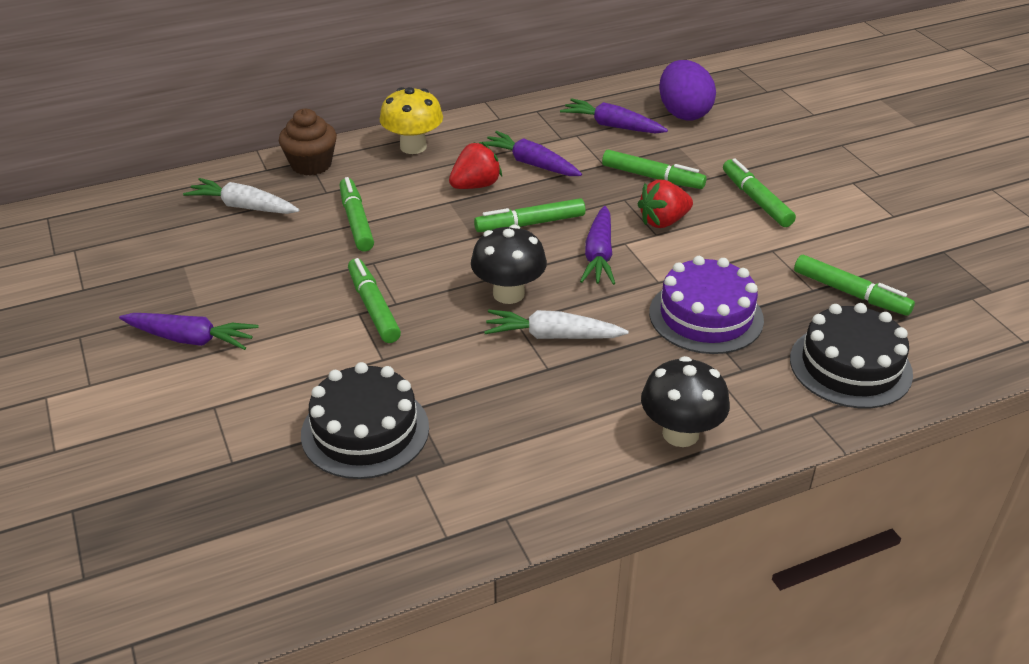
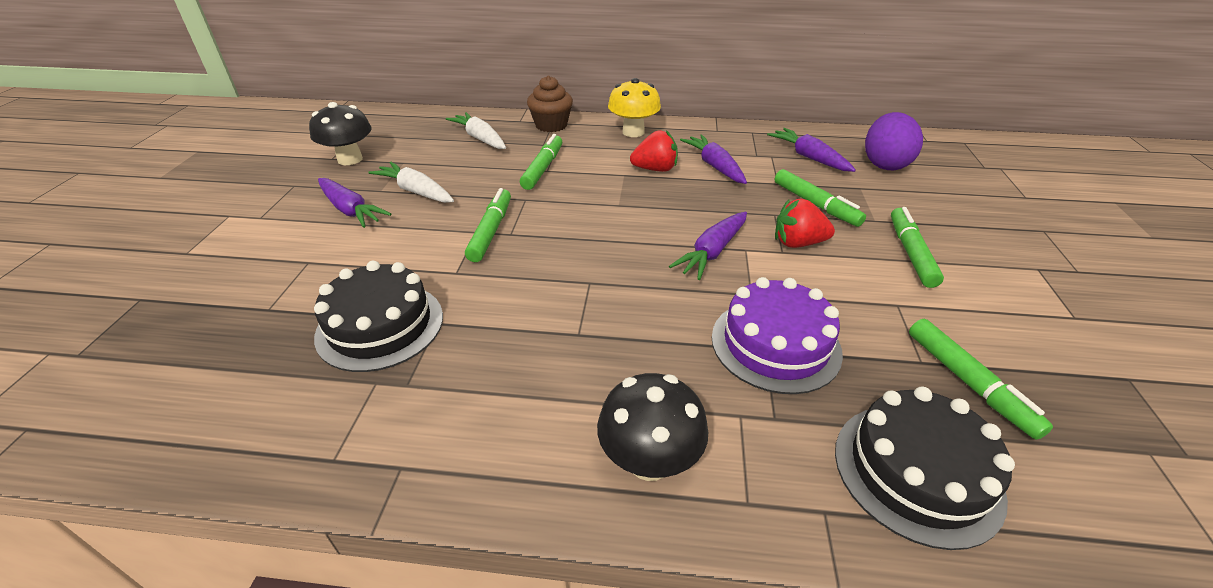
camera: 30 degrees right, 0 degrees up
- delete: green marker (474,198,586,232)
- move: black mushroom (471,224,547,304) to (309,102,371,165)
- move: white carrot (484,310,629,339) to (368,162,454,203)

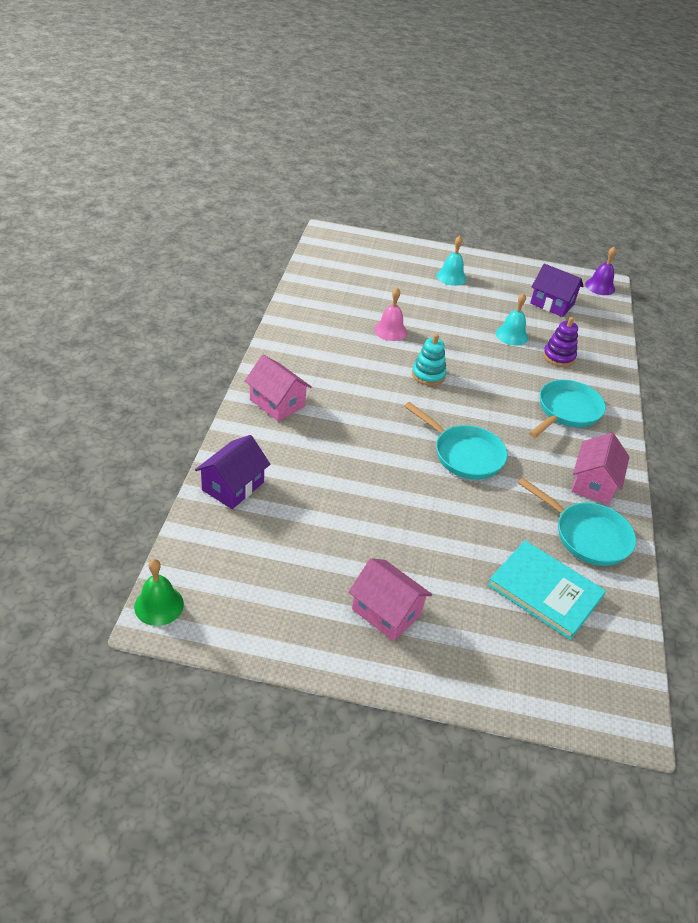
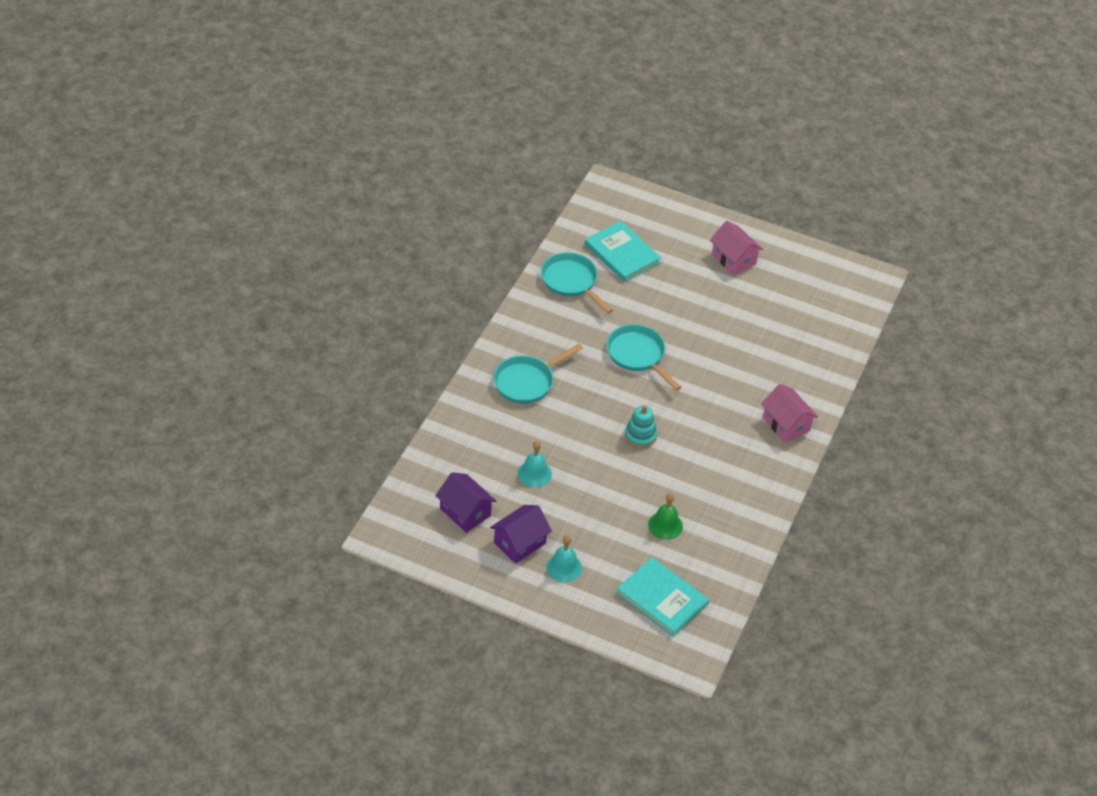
camera: 165 degrees left, 5 degrees up
- delete: pink bell (374,288,407,341)
- delete: purple stacking toy (543,317,578,367)
- delete: pink house (571,433,629,504)
- delete: purple bell (585,246,616,295)
- insert: turquoise book (616,557,709,637)
- move: green bell (134,559,184,626) to (648,493,683,540)
- move: purple house (195,435,270,509) to (490,505,552,564)

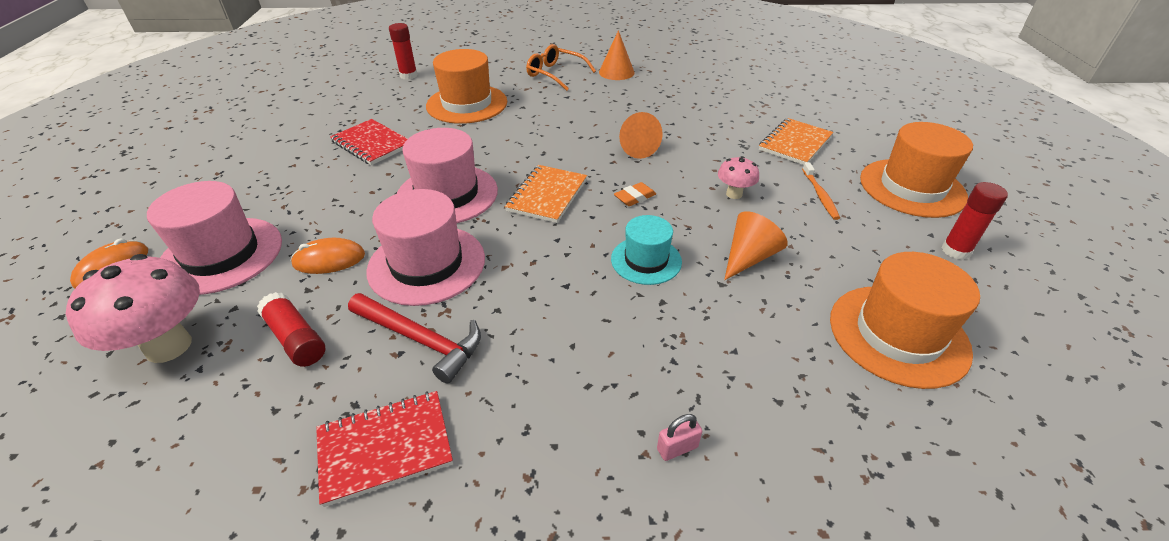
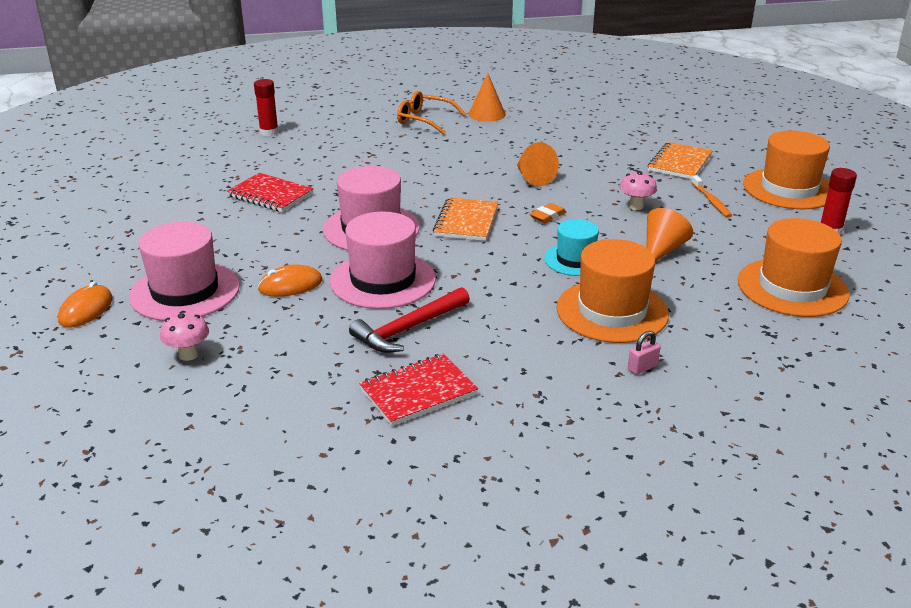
camera: 10 degrees left, 10 degrees down
- delete: red glue stick (257,292,325,367)
- move: orange hat (426,49,507,124) to (556,239,669,343)
- rotate: red hammer (348,293,481,384) = (349,287,470,353) 120 degrees clockwise
- resize: pink mushroom (66,254,200,363) = (160,311,209,361) x0.52

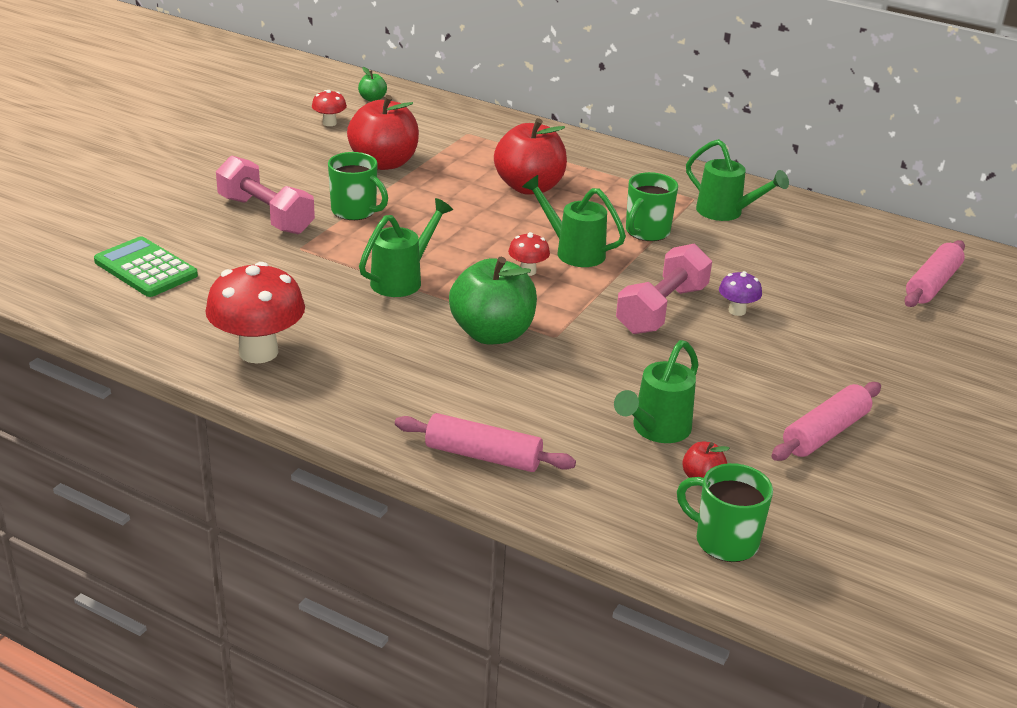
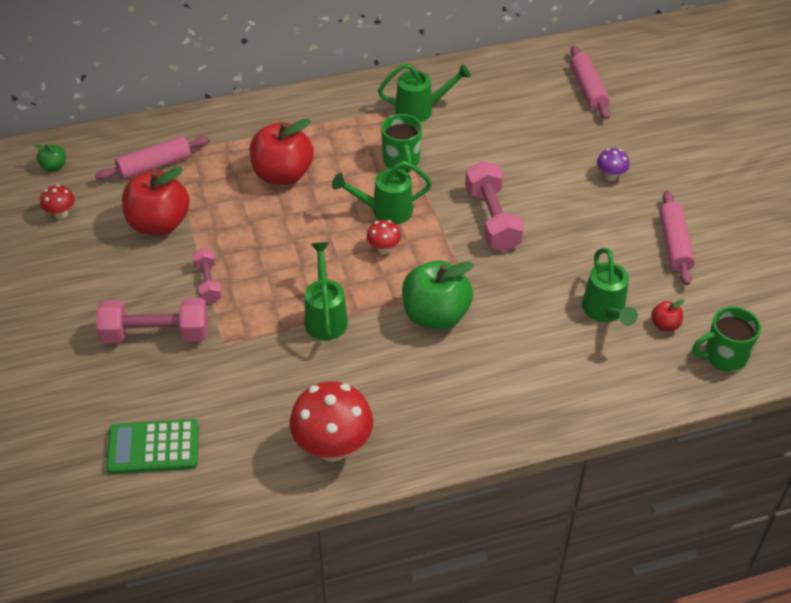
camera: 45 degrees left, 15 degrees up
- move: pink rolling pin (395,413,576,472) to (95,136,210,180)
- move: purple mushroom (719,271,762,316) to (597,148,630,181)
- replace: green mug (328,152,388,220) to pink dumbbell (193,248,222,303)

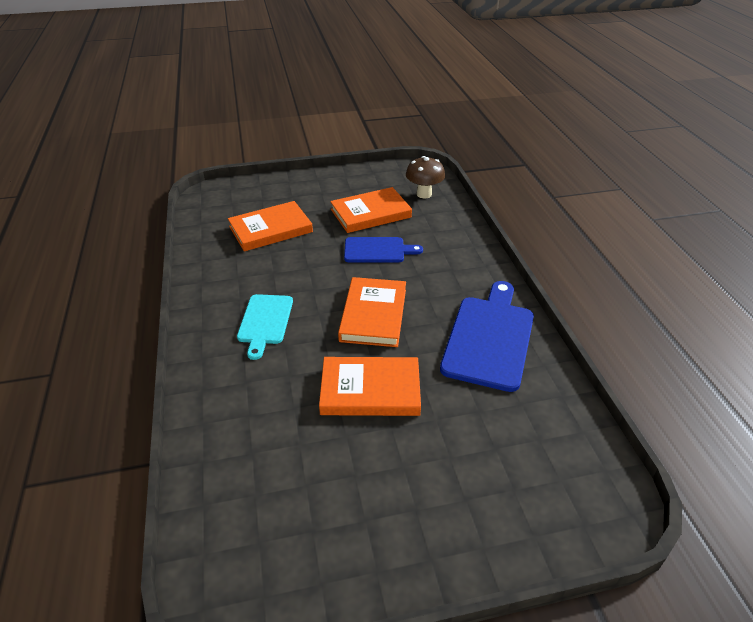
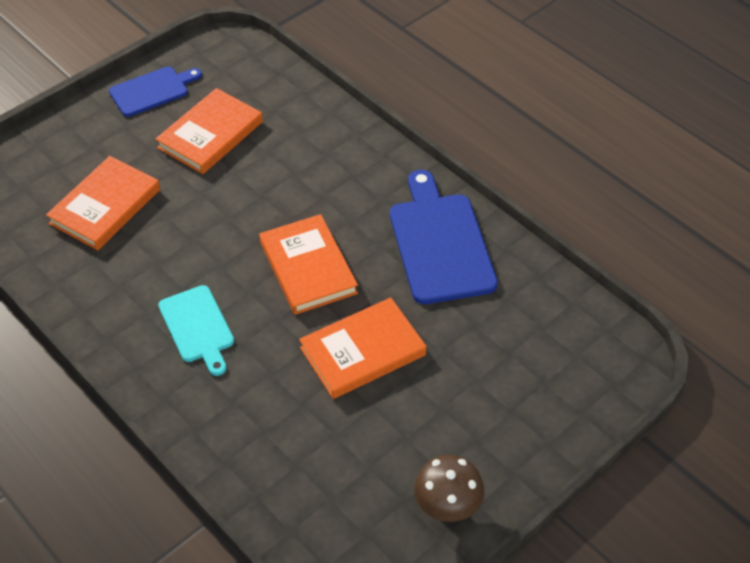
camera: 30 degrees left, 10 degrees up
- move: blue cutting board (344,237,423,262) to (109,67,202,117)
- move: brown mushroom (406,156,445,198) to (414,455,484,522)

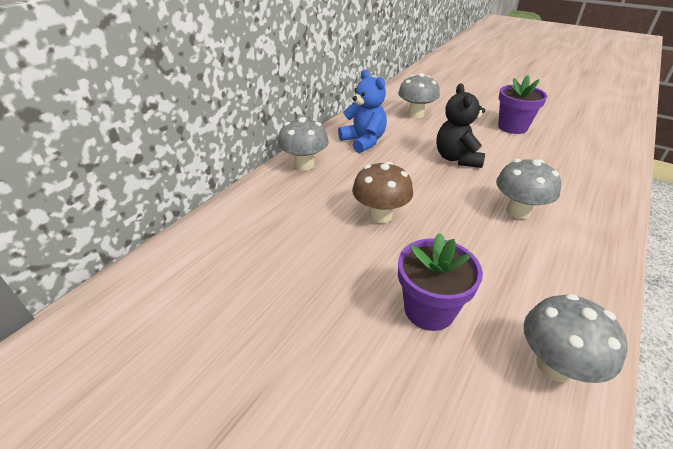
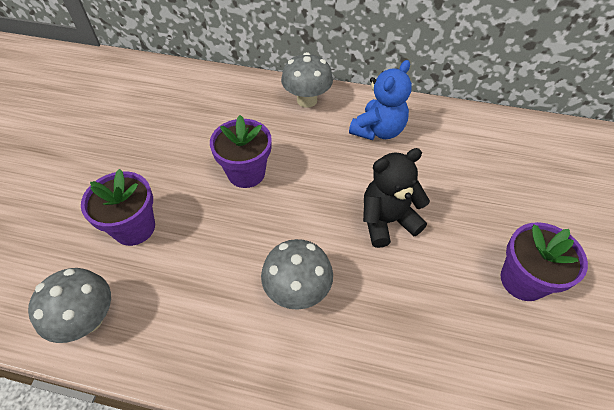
camera: 70 degrees right, 15 degrees up
- delete: grey mushroom (398,73,440,118)
- replace: brown mushroom (352,161,413,223) to purple flower pot (210,115,272,188)

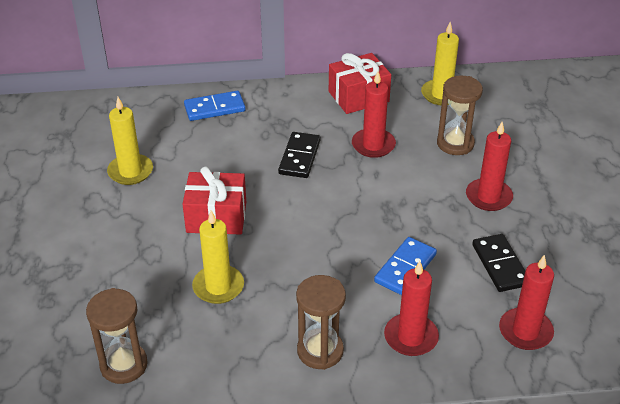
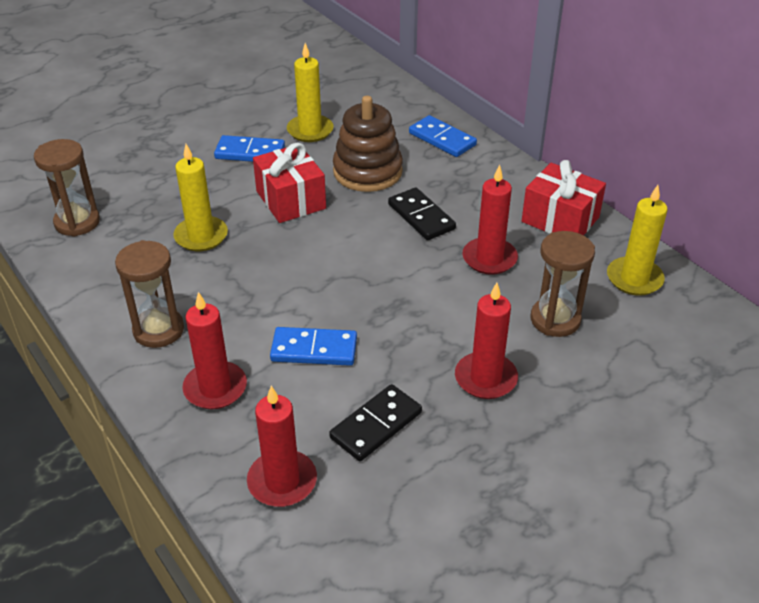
camera: 60 degrees right, 0 degrees up
- insert: blue domino (214,135,285,162)
- insert: brown stacking toy (333,96,403,192)
- rotate: black domino (278,132,321,178) = (388,187,456,240) 75 degrees clockwise

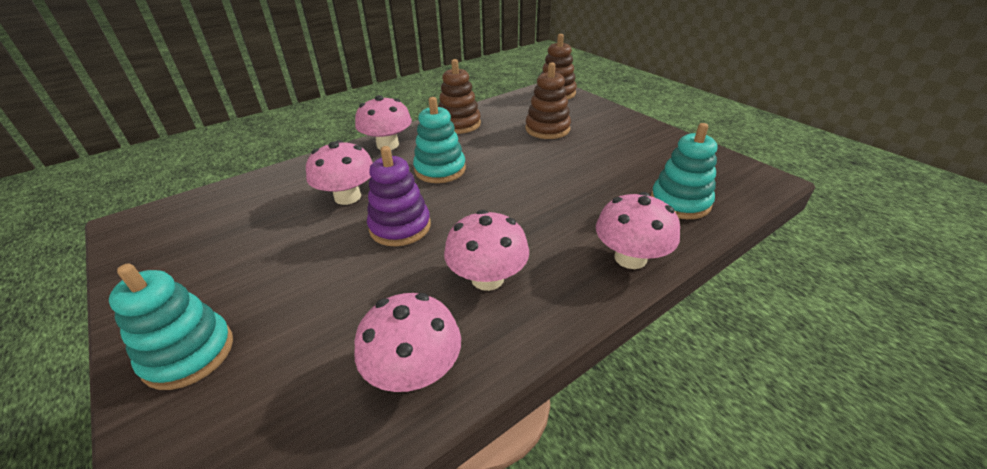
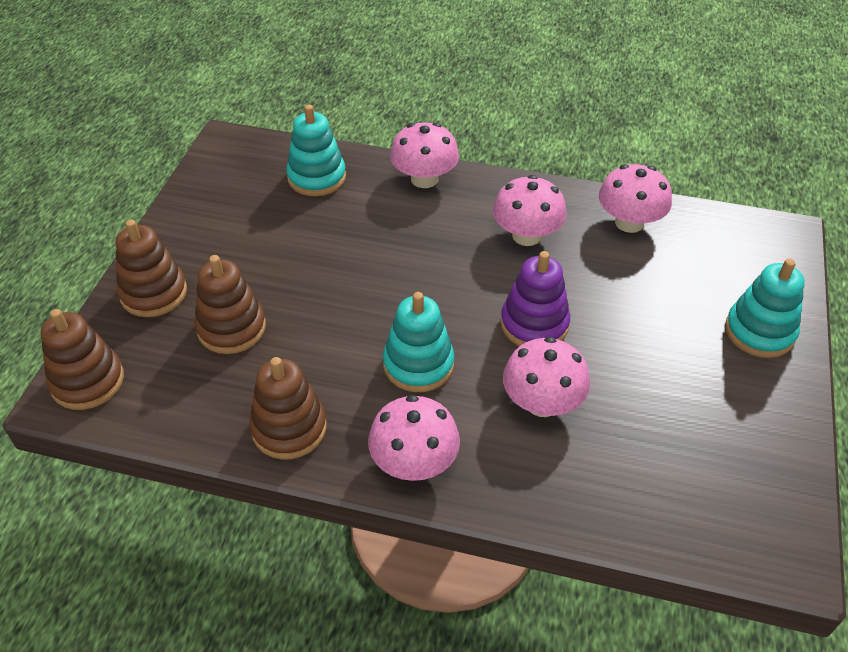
camera: 130 degrees left, 10 degrees up
- insert: brown stacking toy (116,220,187,317)

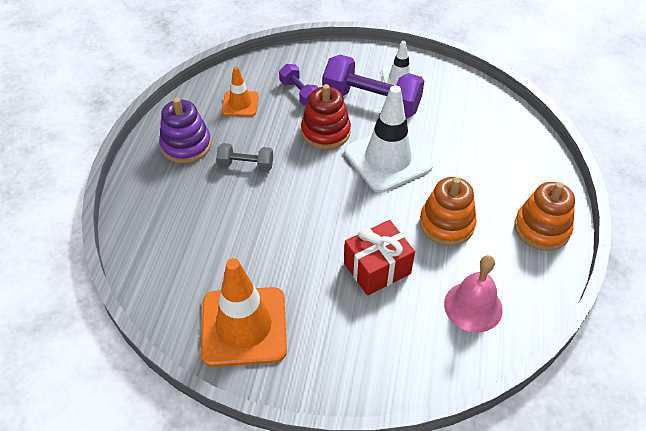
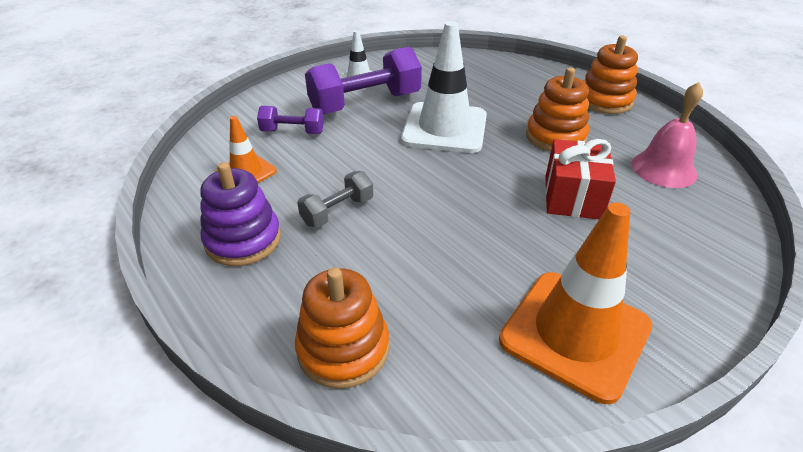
camera: 50 degrees left, 10 degrees down
- delete: red stacking toy (301,84,351,150)
- insert: orange stacking toy (295,267,389,389)

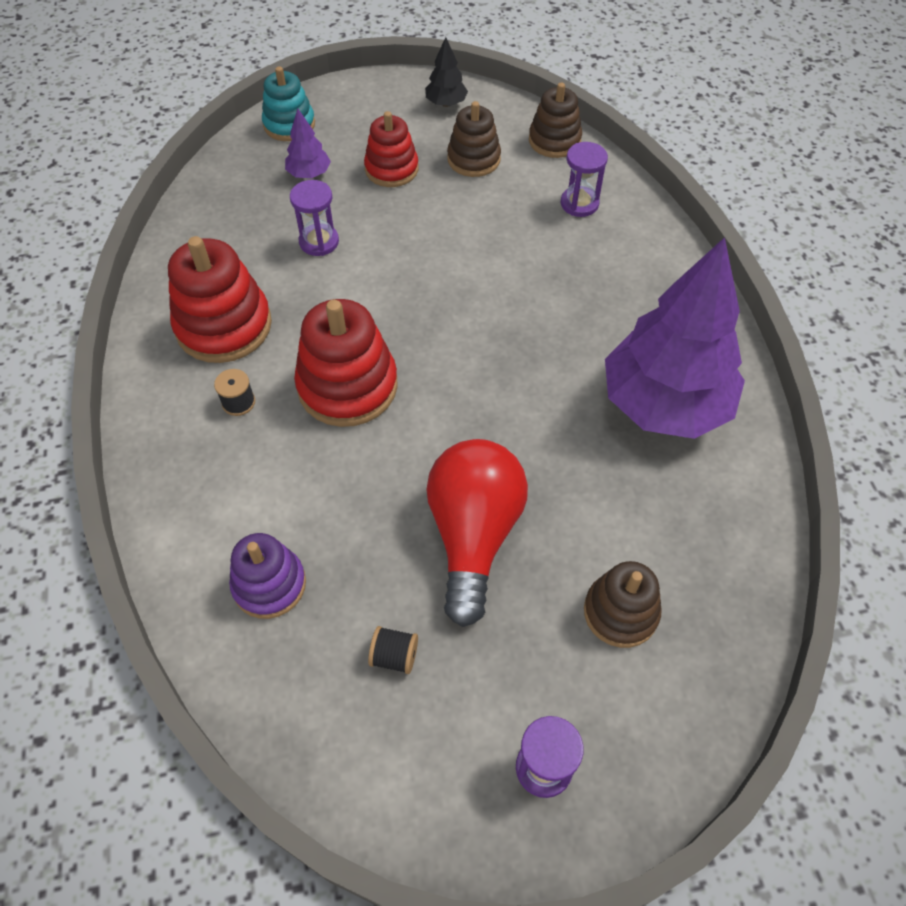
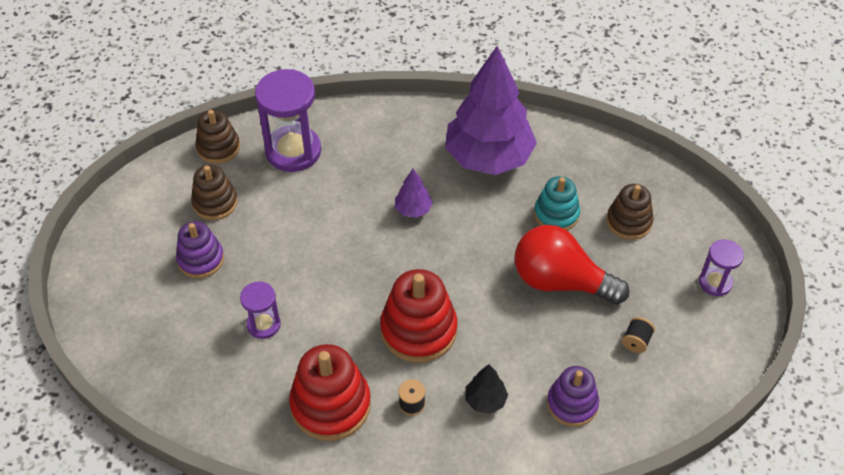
camera: 75 degrees left, 5 degrees down
- move: turquoise stacking toy (262,66,315,141) to (534,176,580,230)
- move: purple tree (285,109,331,178) to (395,169,433,218)
- move: black tree (425,37,468,107) to (465,364,508,414)
- recolor: red stacking toy (364,111,419,187) to purple stacking toy (176,221,224,278)
- resize: purple hourglass (561,142,608,217) = (255,69,321,172) x1.86

